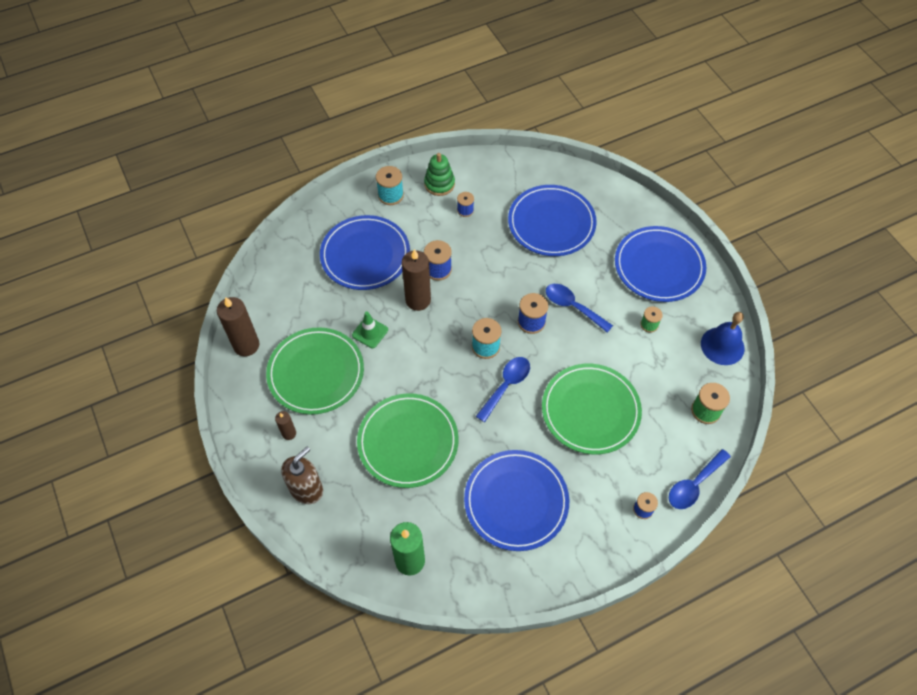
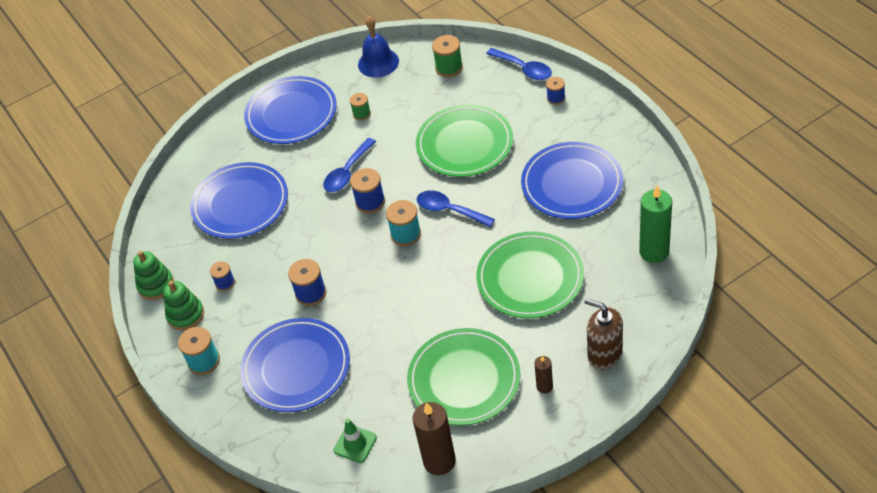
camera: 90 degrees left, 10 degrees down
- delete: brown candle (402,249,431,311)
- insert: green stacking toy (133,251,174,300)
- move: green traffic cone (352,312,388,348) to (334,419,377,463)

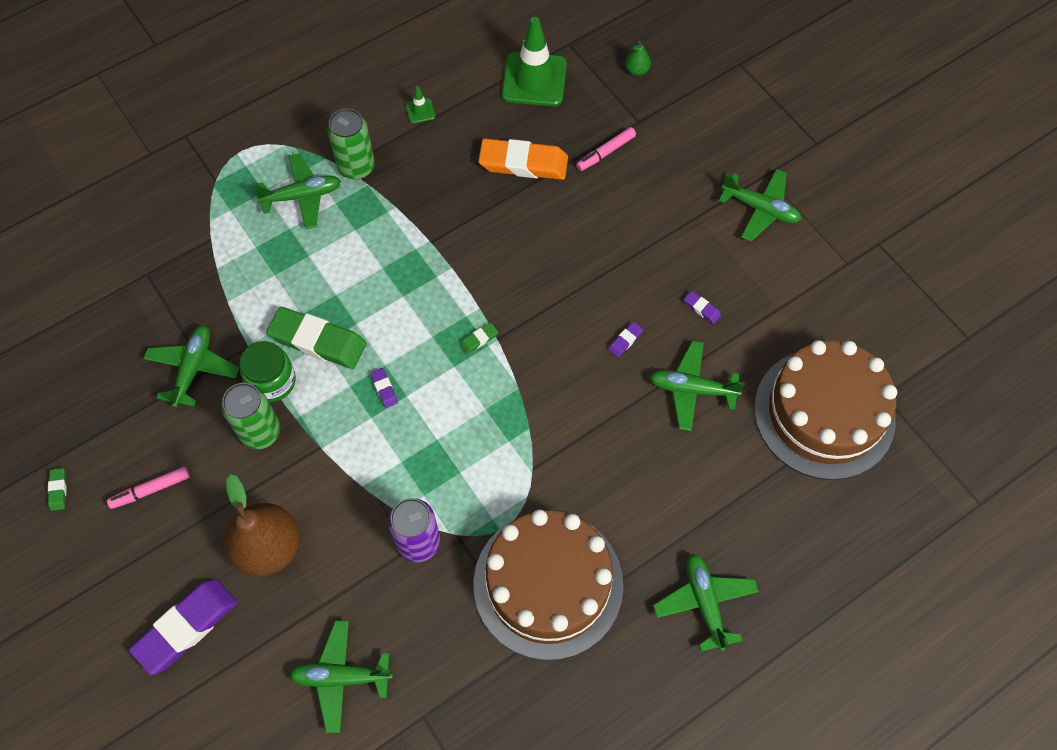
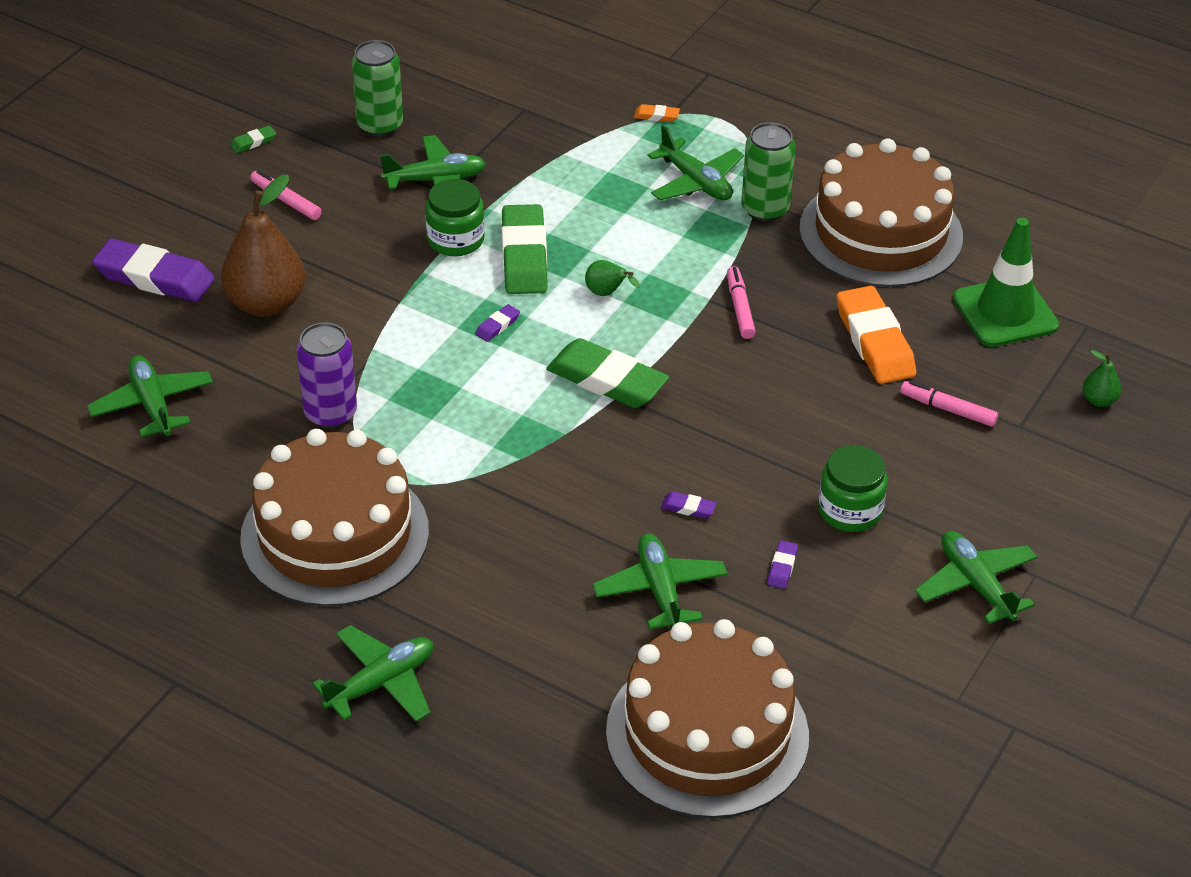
camera: 65 degrees right, 20 degrees down
- insert: green pear (585,260,640,296)
- insert: orange eraser (634,104,680,122)
- insert: pink marker (727,266,756,339)
- insert: green jar (818,445,888,532)
- move: green can (221,383,280,449) to (352,40,403,137)
- replace: green traffic cone (406,86,435,123) to brown cake (799,138,963,287)
- rotate: green plane (719,169,802,242) = (915,531,1037,624) 150 degrees clockwise
- resize: green eraser (459,323,498,354) = (546,338,669,408) x2.40

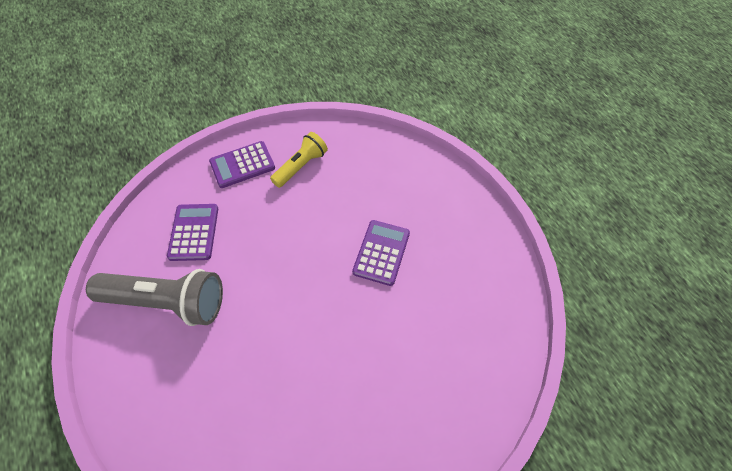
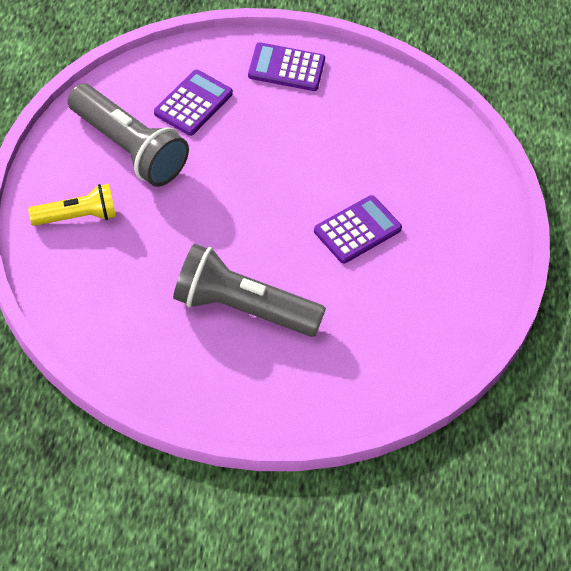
camera: 30 degrees right, 5 degrees down
- insert: grey flashlight (173,244,326,337)
- move: yellow flashlight (270,132,328,188) to (28,184,116,226)

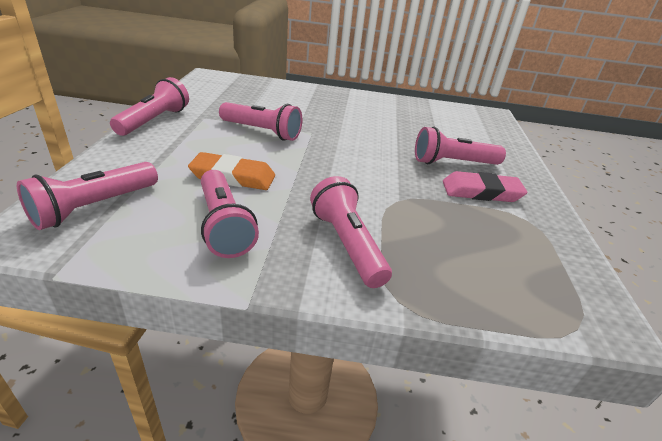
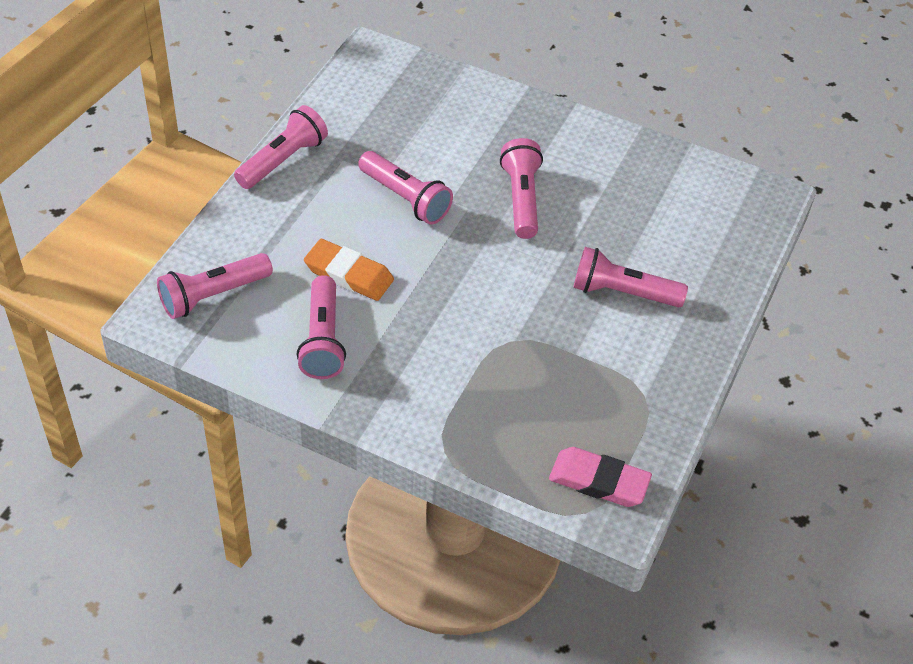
camera: 20 degrees right, 15 degrees up
- move: pink flashlight (310,176,392,288) to (500,138,543,239)
- move: pink eraser (443,171,528,202) to (549,447,652,507)

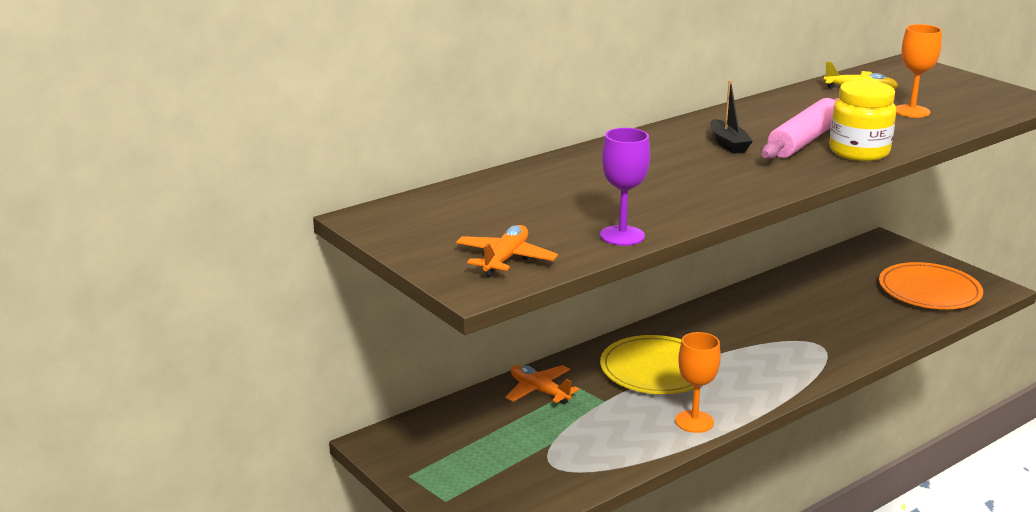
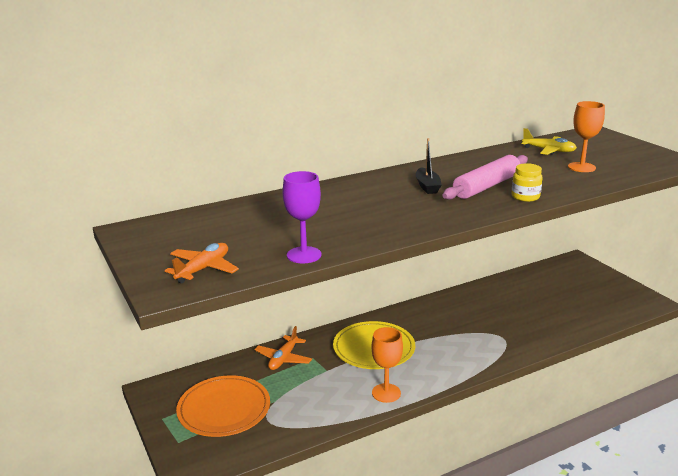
camera: 10 degrees right, 0 degrees up
- move: orange plate (879,262,983,309) to (176,375,270,437)
- rotate: orange plane (506,365,579,405) = (254,326,312,370) 120 degrees counterclockwise
- resize: yellow jar (829,80,896,161) = (512,163,542,202) x0.61

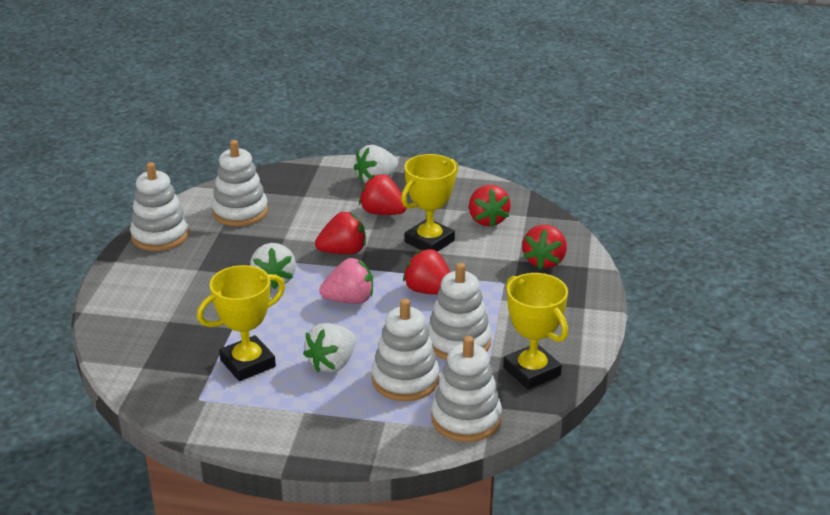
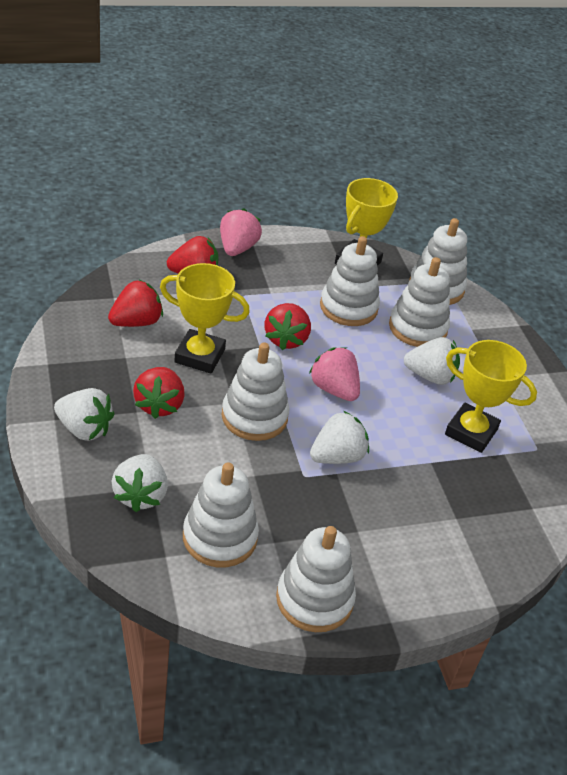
camera: 120 degrees left, 10 degrees up
- insert: white strawberry (112,454,168,512)
- insert: pink strawberry (220,209,262,256)
- replace: red strawberry (315,212,366,254) to white stacking toy (222,342,289,441)

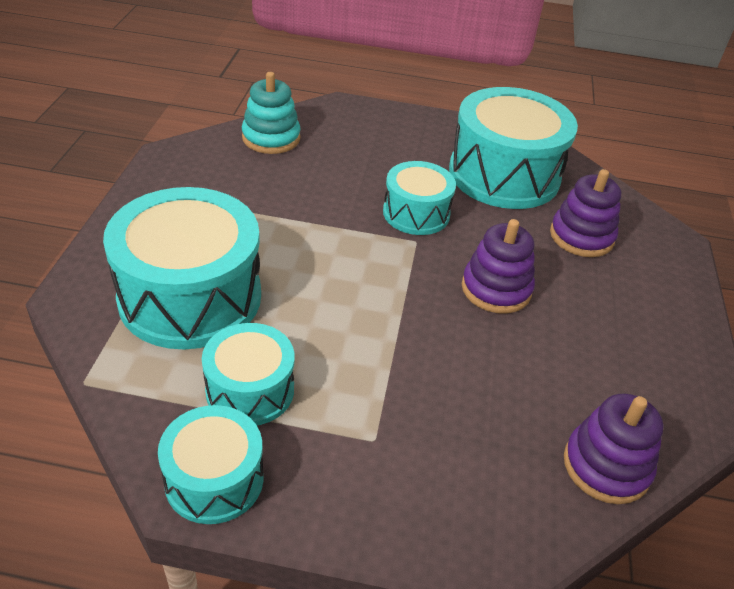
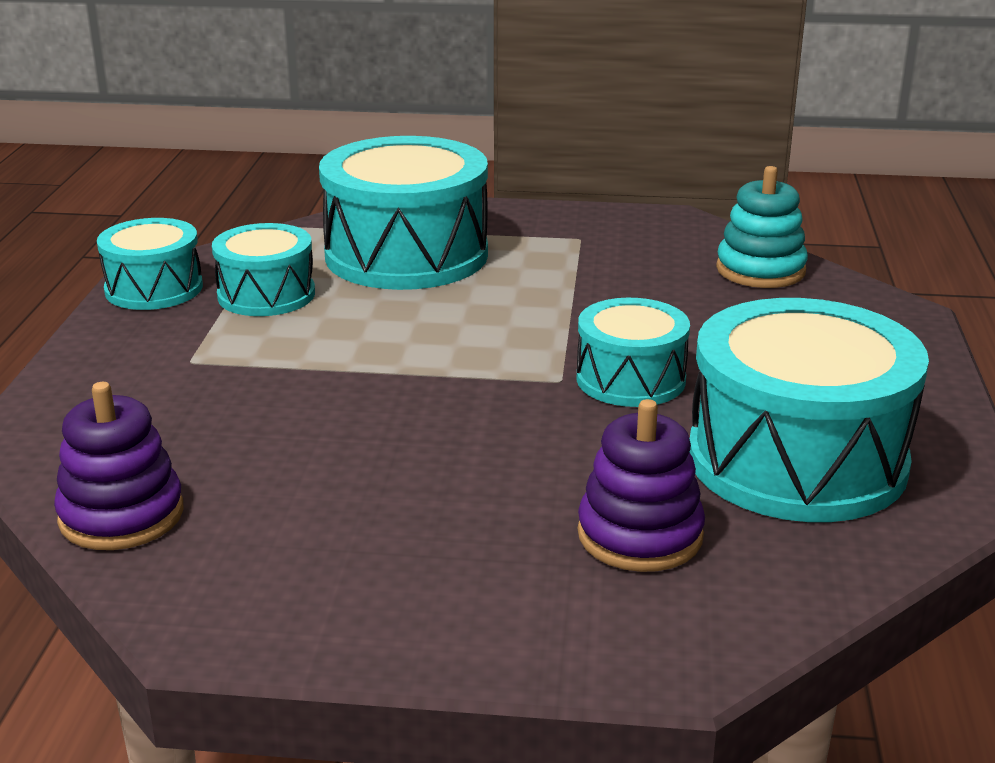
camera: 90 degrees right, 15 degrees down
- delete: purple stacking toy (462,219,535,314)

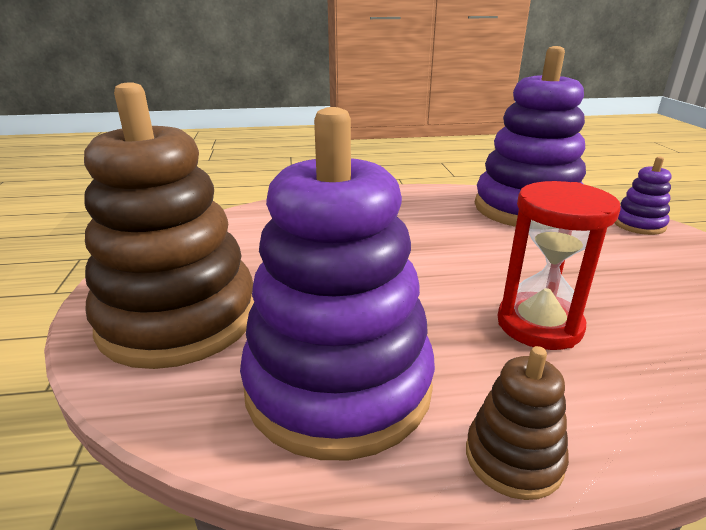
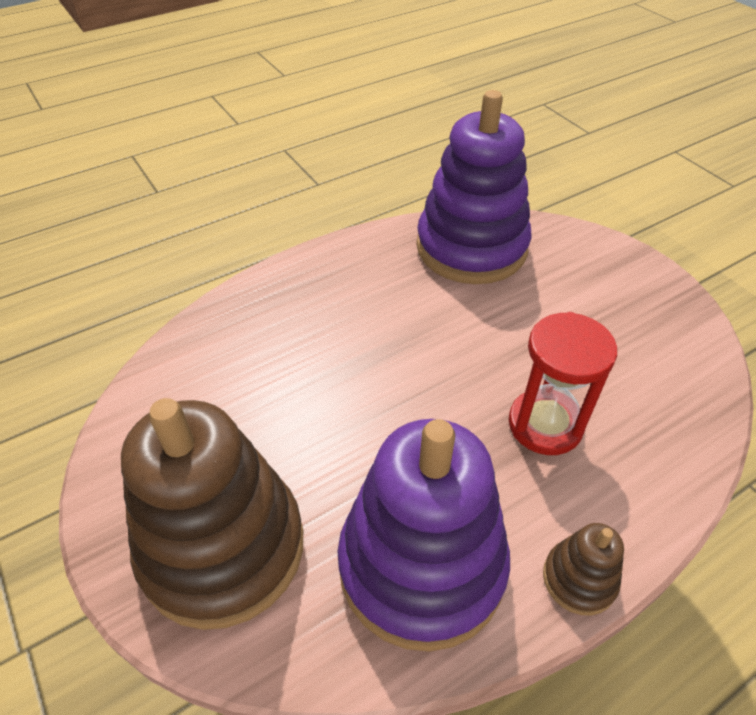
camera: 25 degrees left, 20 degrees up
- delete: purple stacking toy (615,157,671,235)

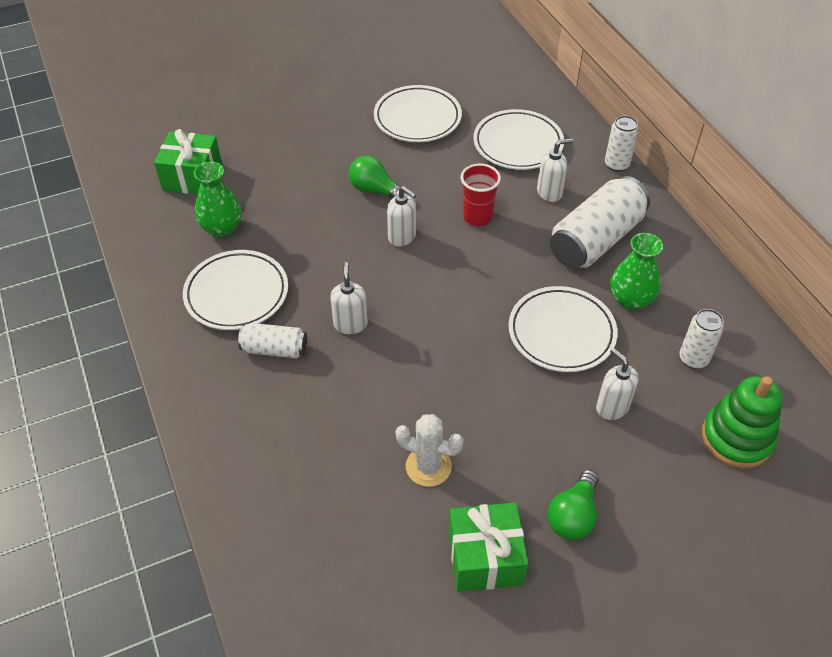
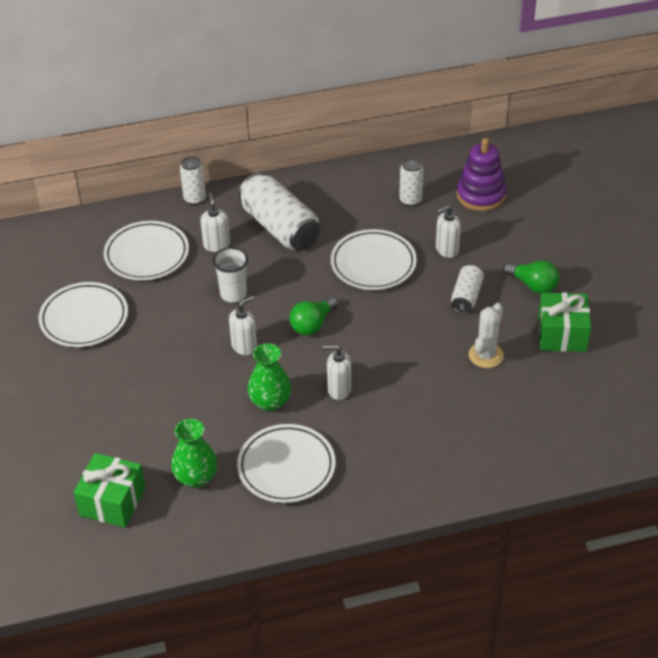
camera: 80 degrees left, 5 degrees down
- move: white can (238,323,307,359) to (451,264,484,314)
- move: green light bulb (349,155,406,198) to (290,297,338,335)
- move: green vase (610,233,663,310) to (248,343,292,411)
- recolor: red cup (461,164,501,226) to white cup (213,247,248,302)
- recolor: green stacking toy (702,376,782,469) to purple stacking toy (457,138,506,211)

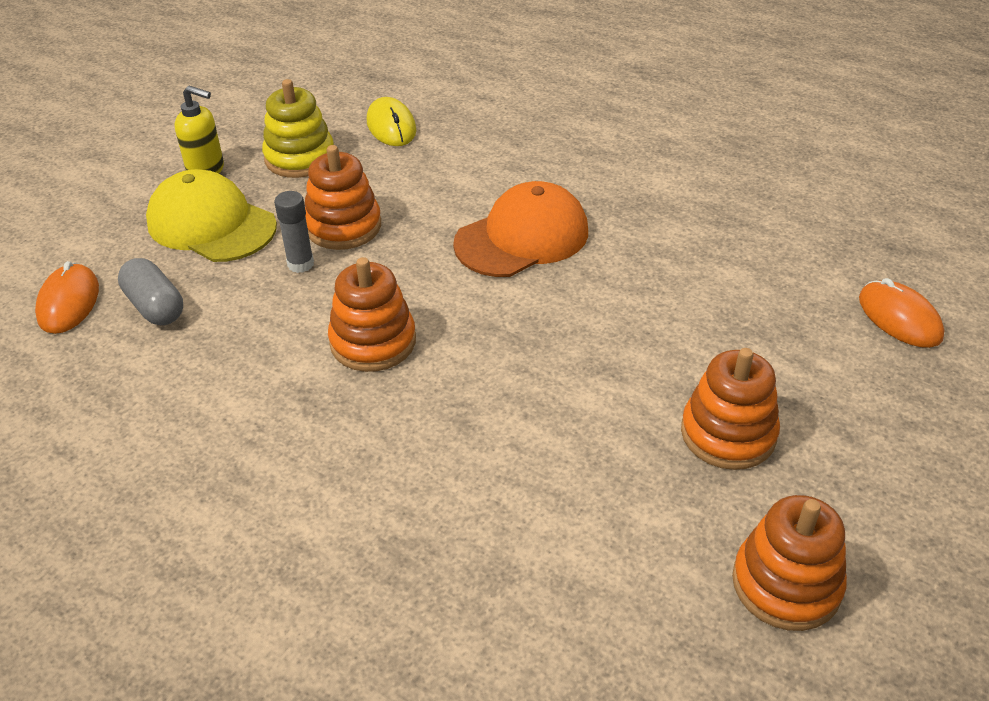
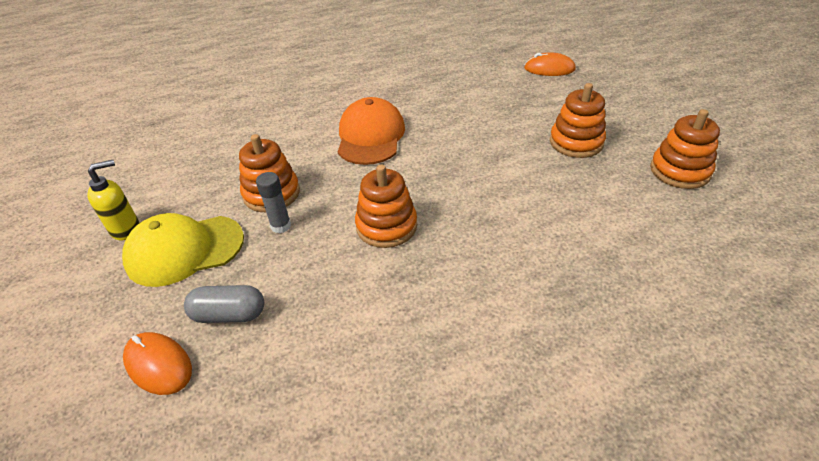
camera: 50 degrees left, 0 degrees up
- delete: yellow stacking toy (262,79,334,178)
- delete: yellow mouse (367,97,416,146)

